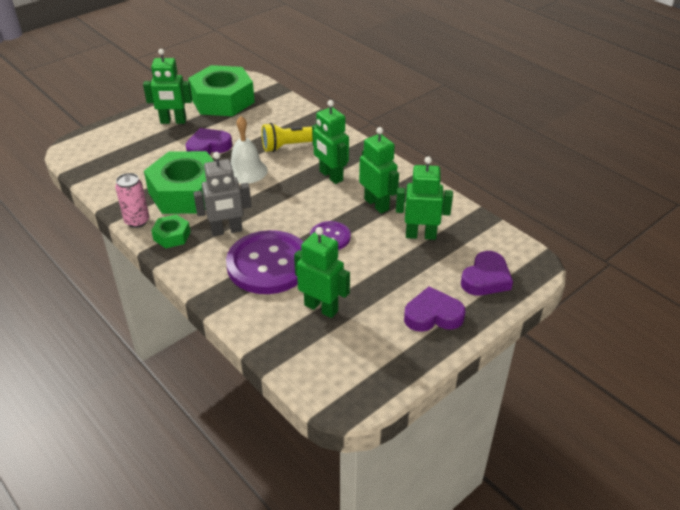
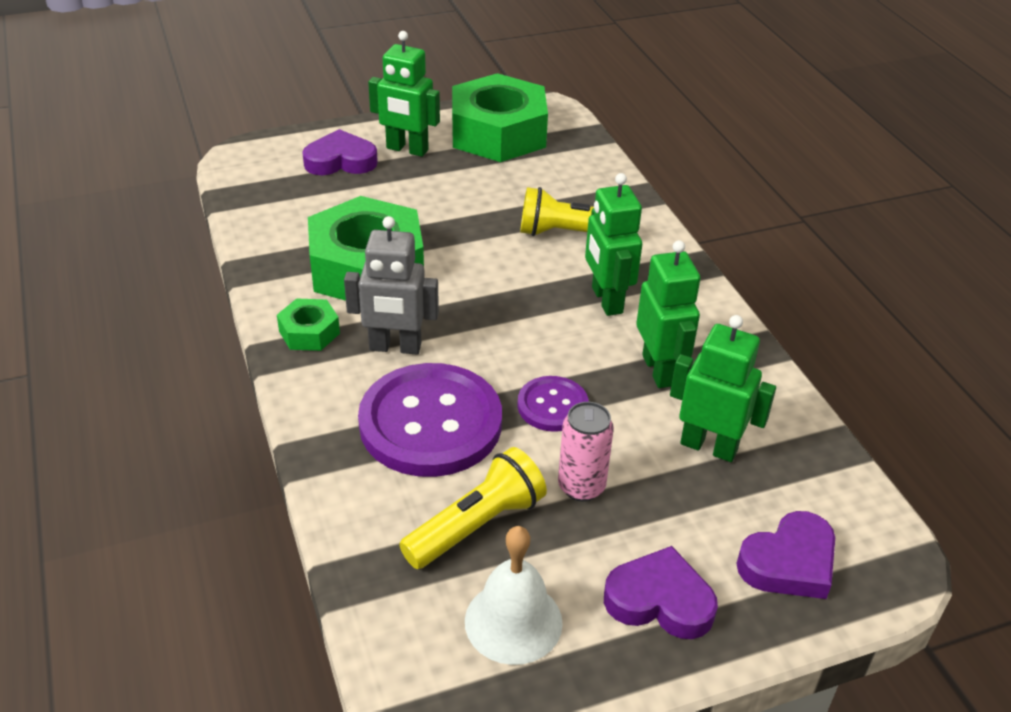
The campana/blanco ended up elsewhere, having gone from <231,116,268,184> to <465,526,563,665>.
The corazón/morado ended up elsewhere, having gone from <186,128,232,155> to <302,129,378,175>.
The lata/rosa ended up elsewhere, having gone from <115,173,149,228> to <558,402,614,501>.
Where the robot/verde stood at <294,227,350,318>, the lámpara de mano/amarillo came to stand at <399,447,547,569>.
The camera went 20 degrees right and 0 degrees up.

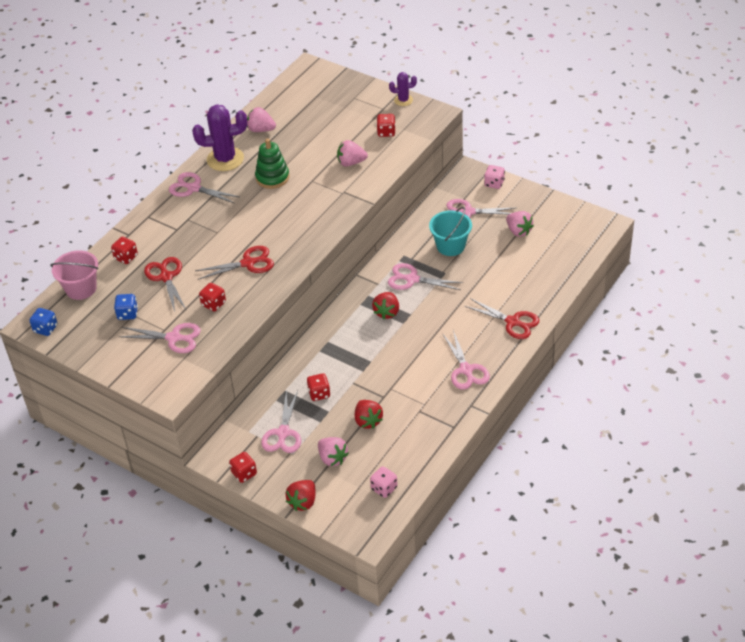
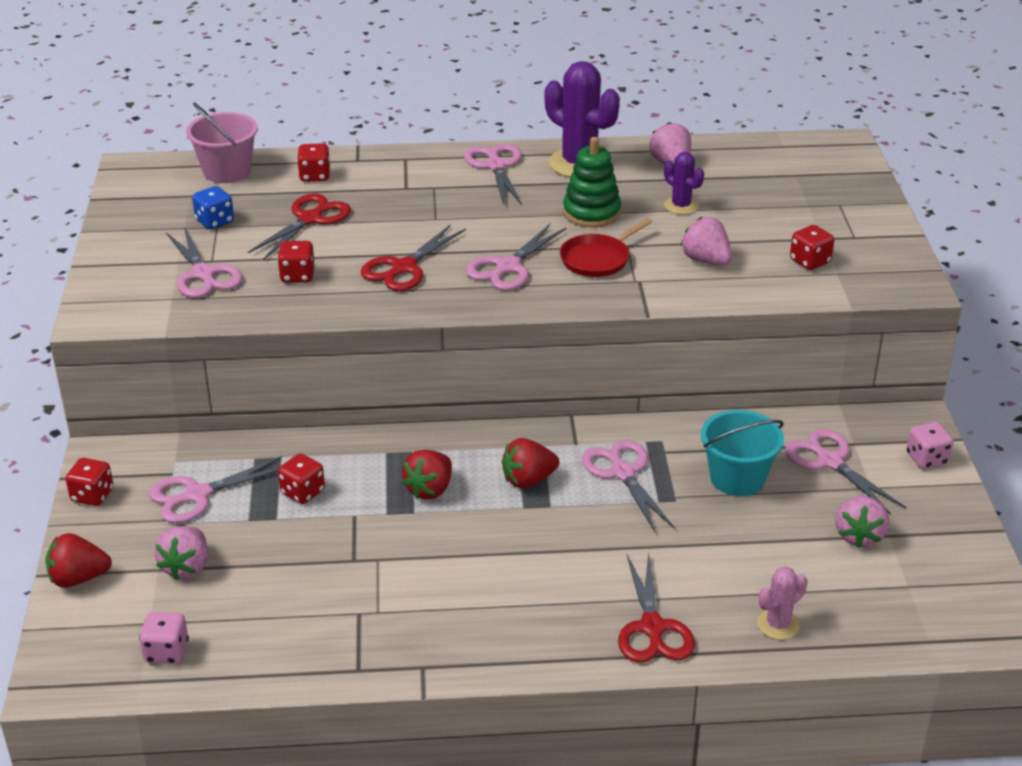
The cactus/morado ended up elsewhere, having gone from <389,72,417,106> to <664,152,704,215>.
The tijeras/rojo at <195,246,274,280> ended up facing another way, 90 degrees clockwise from before.
The second view lost the dado/azul at <29,308,57,336>.
The tijeras/rosa ended up elsewhere, having gone from <442,330,490,390> to <466,224,566,290>.
The fresa/rojo ended up elsewhere, having gone from <355,400,383,429> to <402,450,452,500>.
The second view gained the sartén/rojo at <560,218,652,277>.
The second view gained the cactus/rosa at <757,567,808,640>.
The camera went 50 degrees right and 10 degrees down.

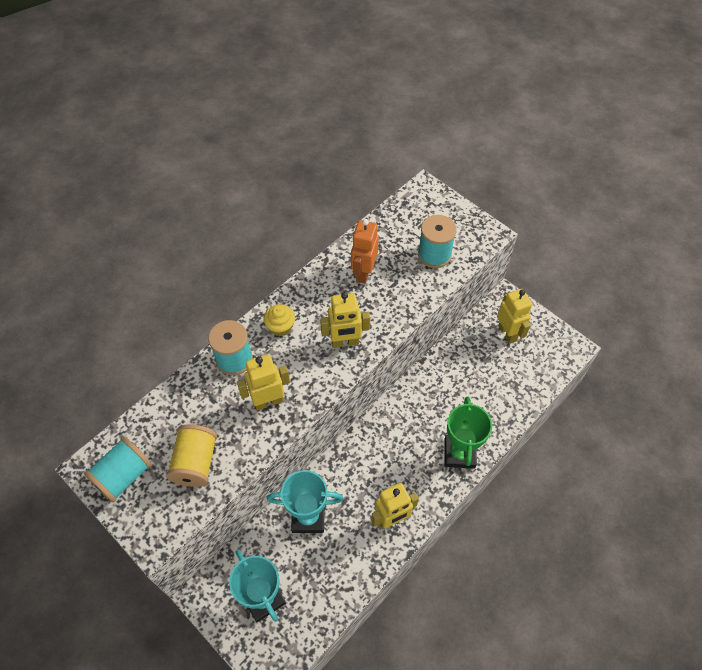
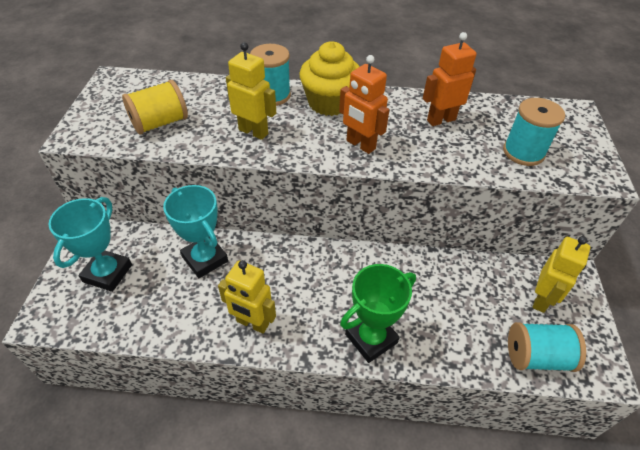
What was the robot/amarillo at <320,292,370,348> turned into the robot/naranja at <339,55,389,154>.
The size of the magdalena/amarillo at <264,304,295,336> changed by a factor of 1.86.
The carrete/turquesa ended up elsewhere, having gone from <84,437,152,502> to <508,322,586,372>.
The camera went 50 degrees right and 10 degrees down.

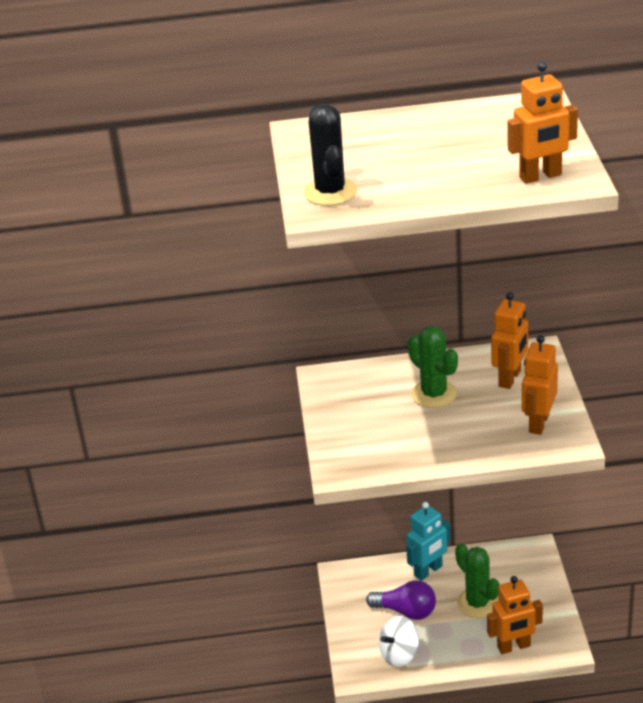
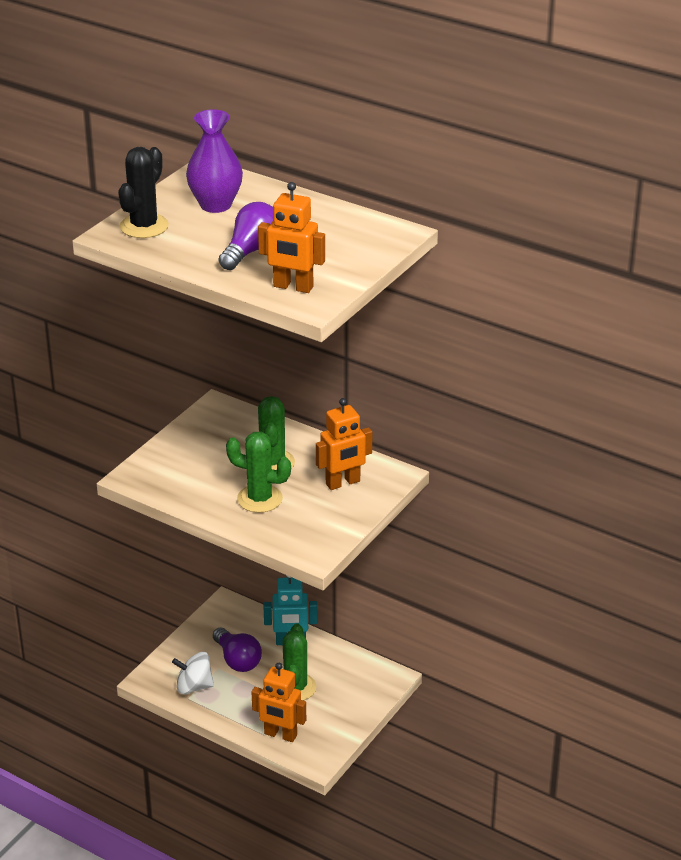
The second view lost the robot/naranja at <522,335,558,435>.
The second view gained the florero/morado at <186,109,243,213>.
The second view gained the bombilla/morado at <219,202,273,270>.
The second view gained the cactus/verde at <226,431,291,513>.
The camera went 35 degrees right and 0 degrees up.

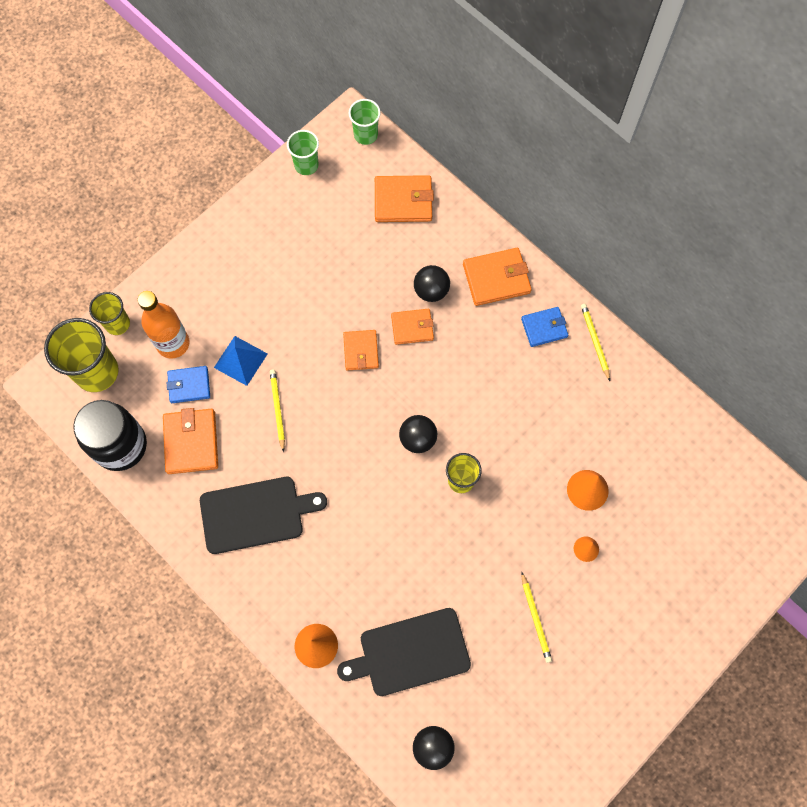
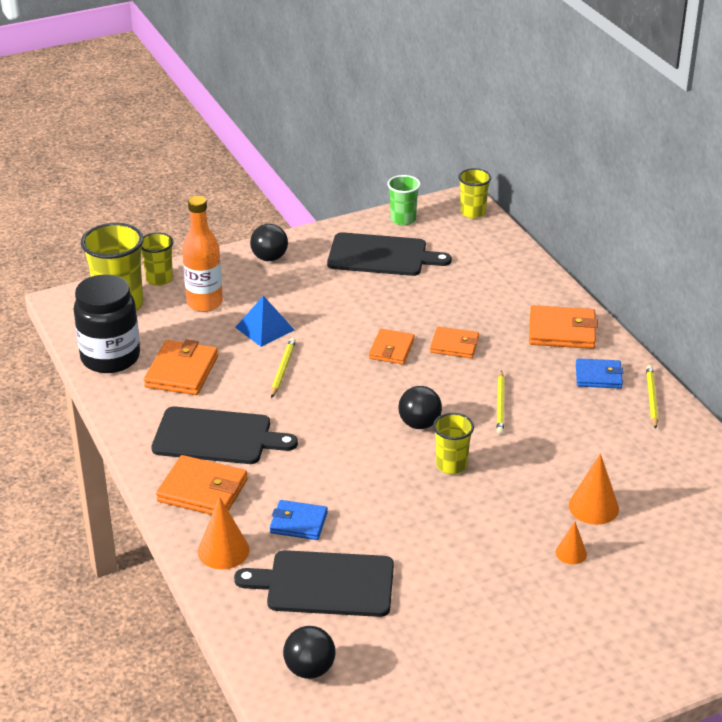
What was the vaso/verde at <349,99,381,145> turned into the vaso/amarillo at <458,168,491,219>.
The cartera/naranja ended up elsewhere, having gone from <375,175,434,222> to <156,455,248,515>.
The pelota/negro ended up elsewhere, having gone from <414,265,450,302> to <250,224,288,261>.
The cartera/azul ended up elsewhere, having gone from <167,366,210,403> to <270,500,328,540>.
The lápiz/amarillo ended up elsewhere, having gone from <521,573,552,663> to <497,370,505,434>.
The second view gained the tabla de cortar/negro at <327,232,452,276>.
The camera went 20 degrees right and 35 degrees down.

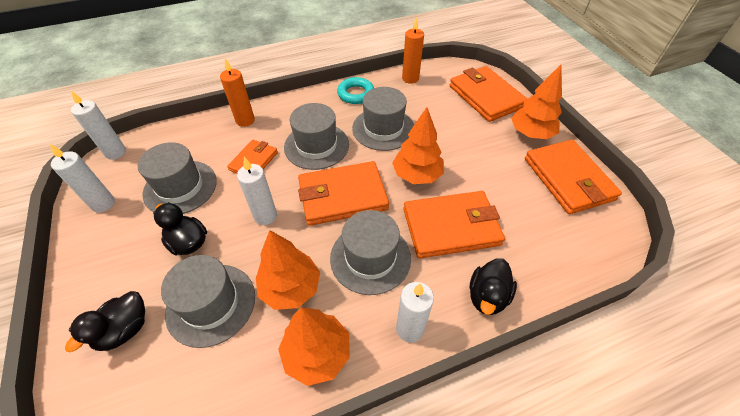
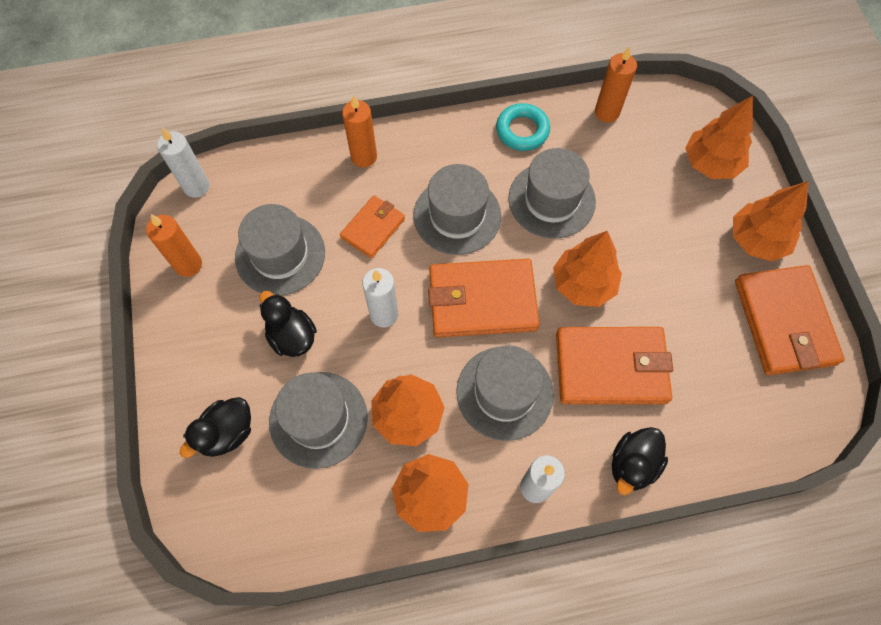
Where the cartera/naranja stood at <450,66,528,122>, the árbol/naranja came to stand at <685,96,753,179>.
What was the vela/blanco at <50,144,115,213> turned into the vela/naranja at <146,214,202,277>.
The camera went 10 degrees right and 15 degrees up.

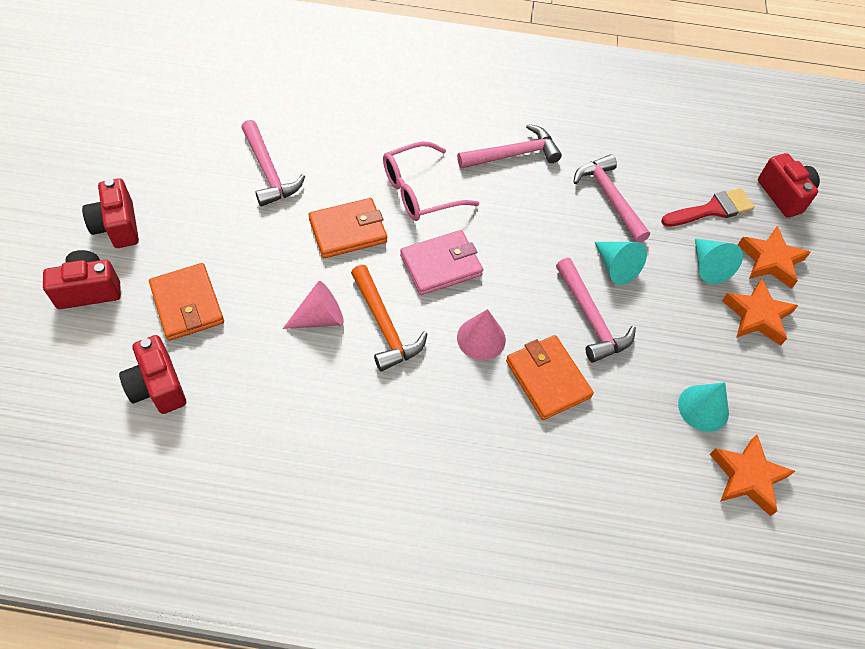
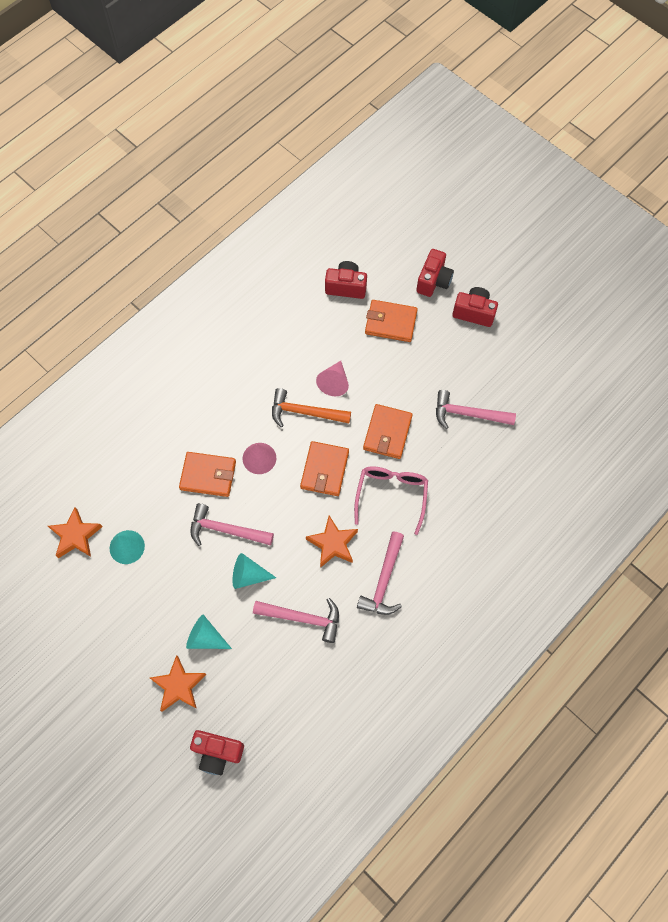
The second view lost the pincel/rojo at <661,188,755,227>.
What was the cartera/rosa at <400,230,483,295> turned into the cartera/naranja at <300,441,349,496>.
The estrella/naranja ended up elsewhere, having gone from <722,279,798,346> to <306,516,358,568>.
The camera went 130 degrees right and 10 degrees up.

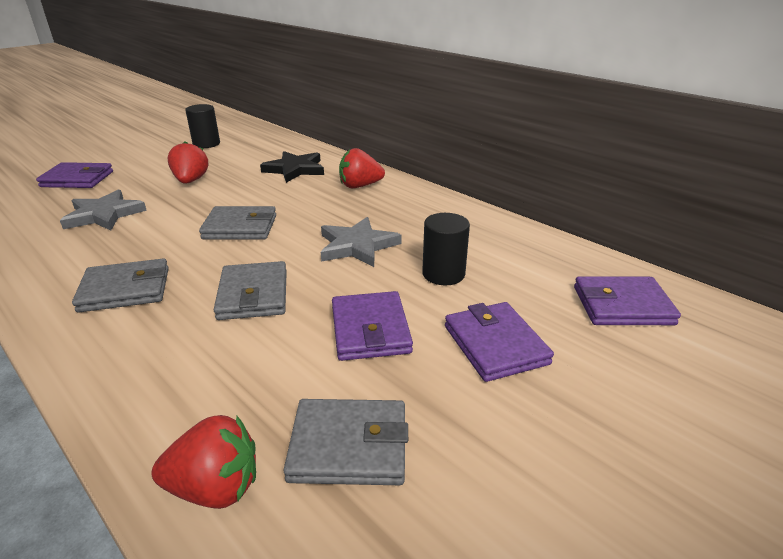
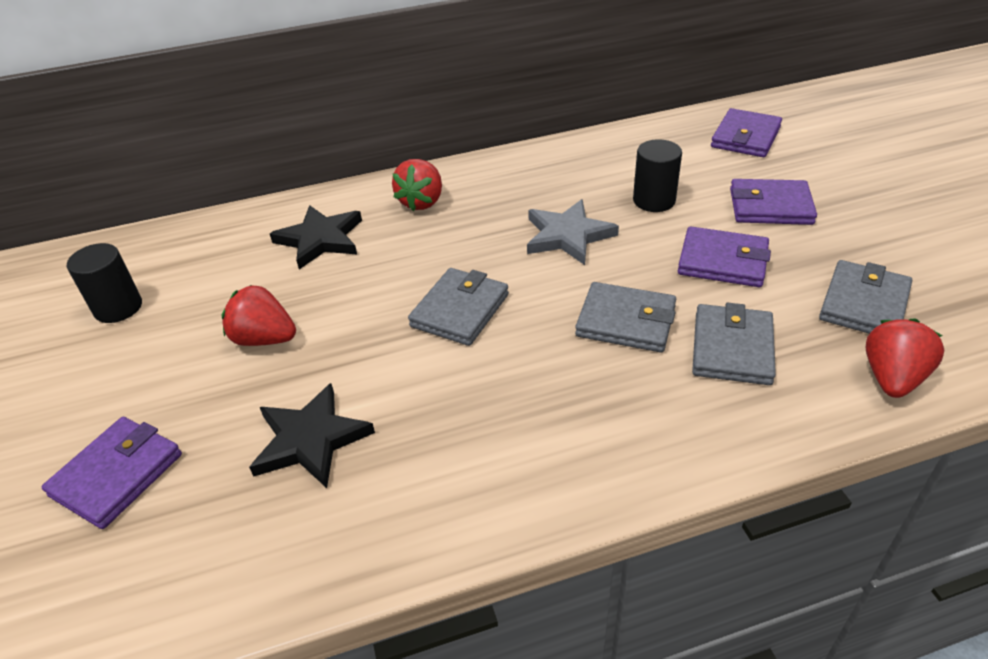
What was the estrella/gris at <60,189,147,231> turned into the estrella/negro at <249,383,375,488>.
The cartera/gris ended up elsewhere, having gone from <72,258,169,313> to <692,303,776,385>.
The camera went 60 degrees left and 10 degrees up.

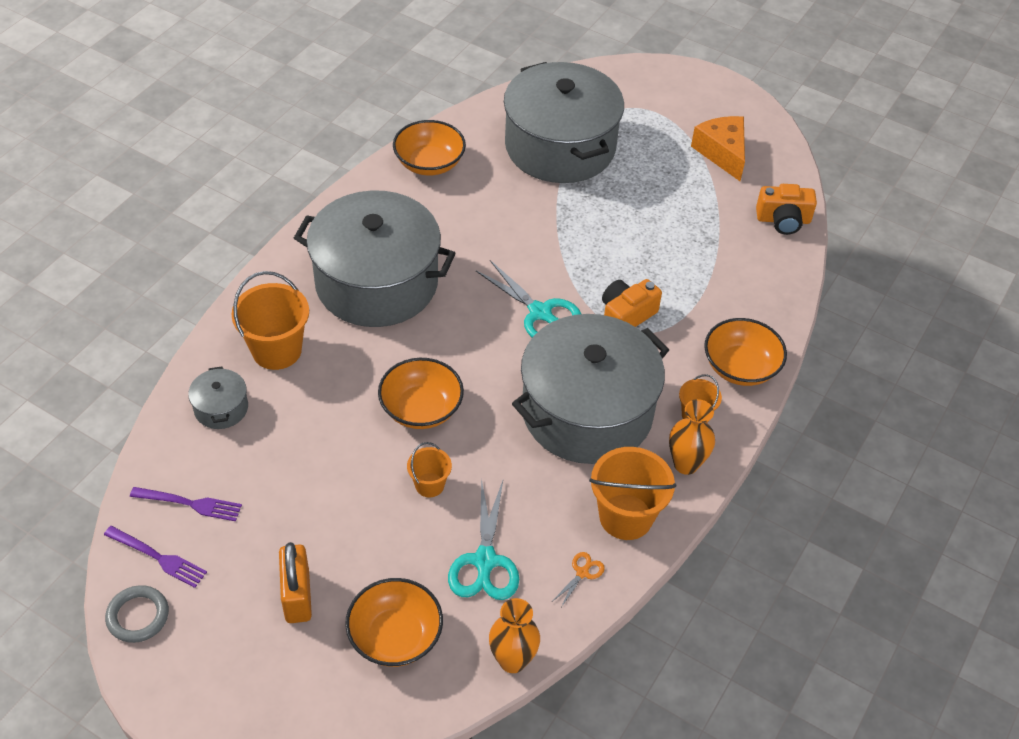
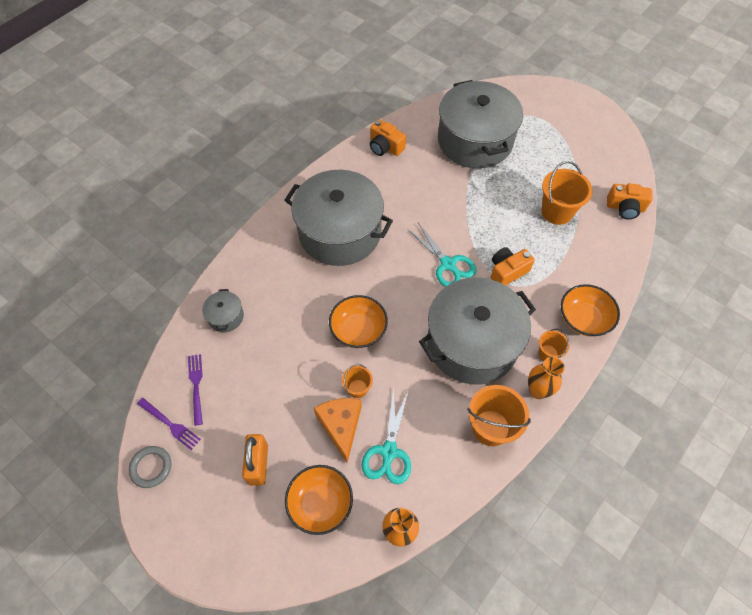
The queso/naranja ended up elsewhere, having gone from <691,116,745,181> to <314,398,361,463>.
Where the cuenco/naranja stood at <393,120,466,176>, the cámara/naranja came to stand at <370,119,406,156>.
The balde/naranja ended up elsewhere, having gone from <231,271,309,370> to <542,161,593,225>.
The tenedor/morado at <130,487,242,521> ended up facing another way, 120 degrees counterclockwise from before.
The second view lost the tijeras/naranja at <553,552,605,607>.
The camera went 10 degrees right and 10 degrees up.

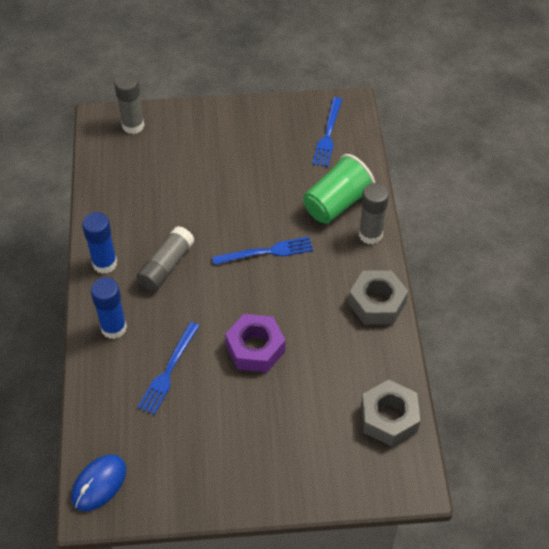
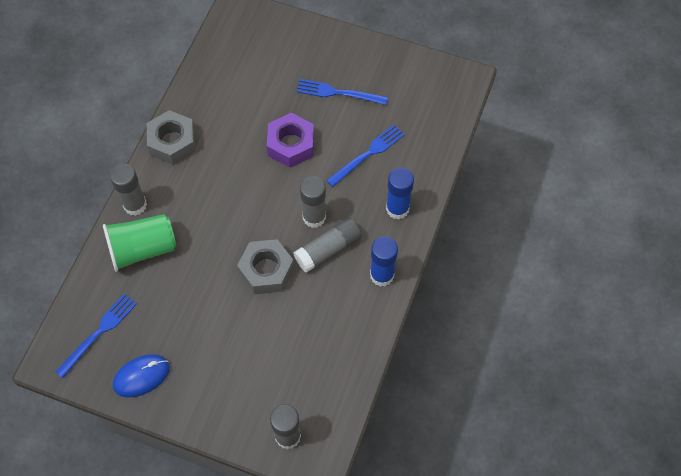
The tenedor/azul ended up elsewhere, having gone from <212,237,313,265> to <297,79,388,105>.
The tuerca/gris ended up elsewhere, having gone from <361,380,420,446> to <237,239,294,294>.
The ratón/azul ended up elsewhere, having gone from <71,455,126,511> to <113,354,170,397>.
The second view gained the barra de pegamento/gris at <300,176,326,228>.
The camera went 155 degrees left and 10 degrees up.

